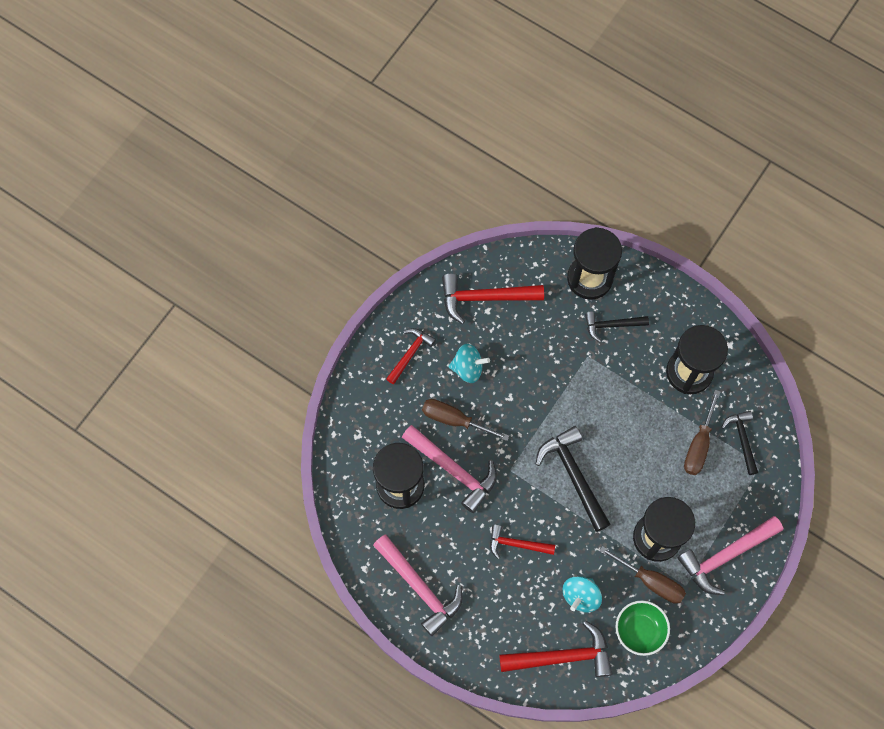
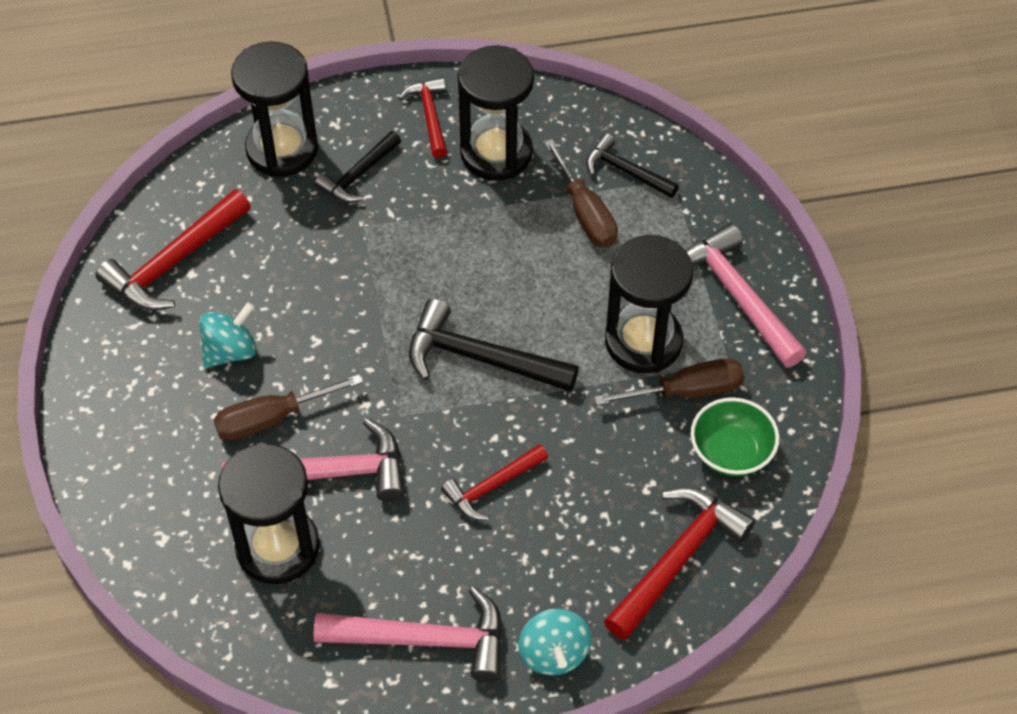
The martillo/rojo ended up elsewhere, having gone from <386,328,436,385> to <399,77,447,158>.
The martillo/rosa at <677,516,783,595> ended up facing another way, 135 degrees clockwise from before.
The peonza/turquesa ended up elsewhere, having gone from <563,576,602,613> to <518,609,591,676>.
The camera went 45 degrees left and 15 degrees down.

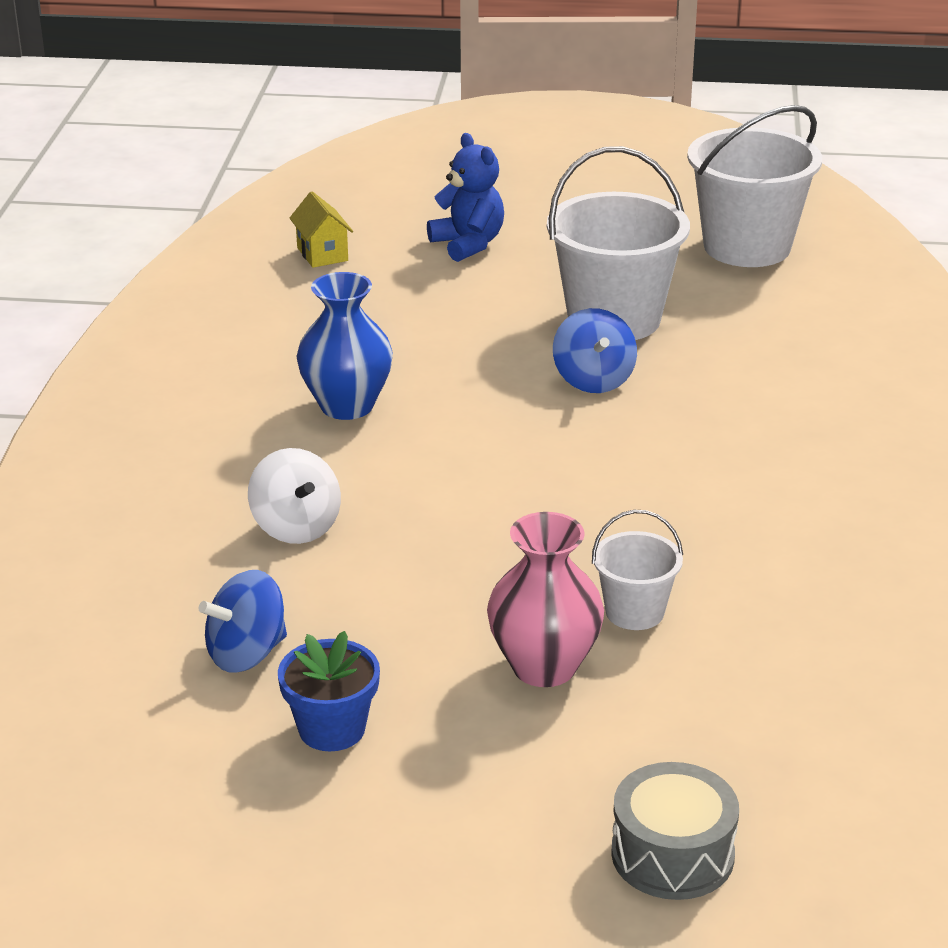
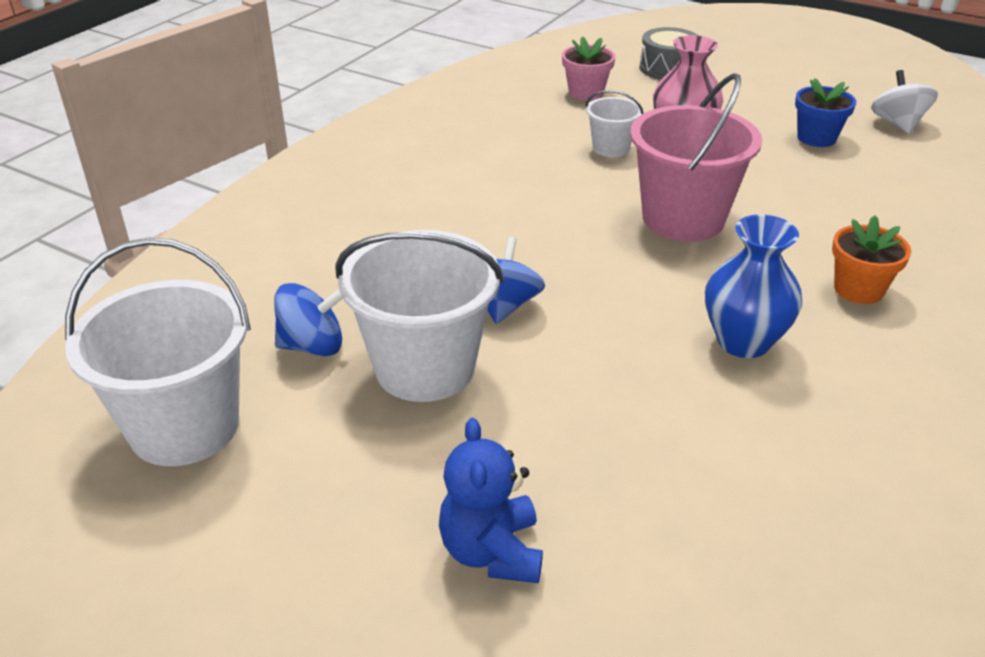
The second view lost the casa/amarillo at <289,191,353,268>.
The peonza/blanco ended up elsewhere, having gone from <248,448,341,544> to <871,70,938,134>.
The peonza/azul ended up elsewhere, having gone from <199,570,287,673> to <274,283,343,356>.
The second view gained the maceta/rosa at <562,36,616,101>.
The second view gained the balde/rosa at <630,73,762,241>.
The second view gained the maceta/naranja at <832,216,911,304>.
The camera went 155 degrees left and 5 degrees up.

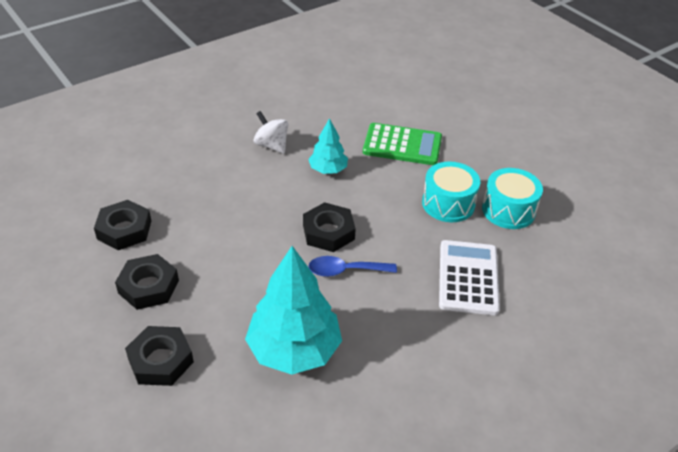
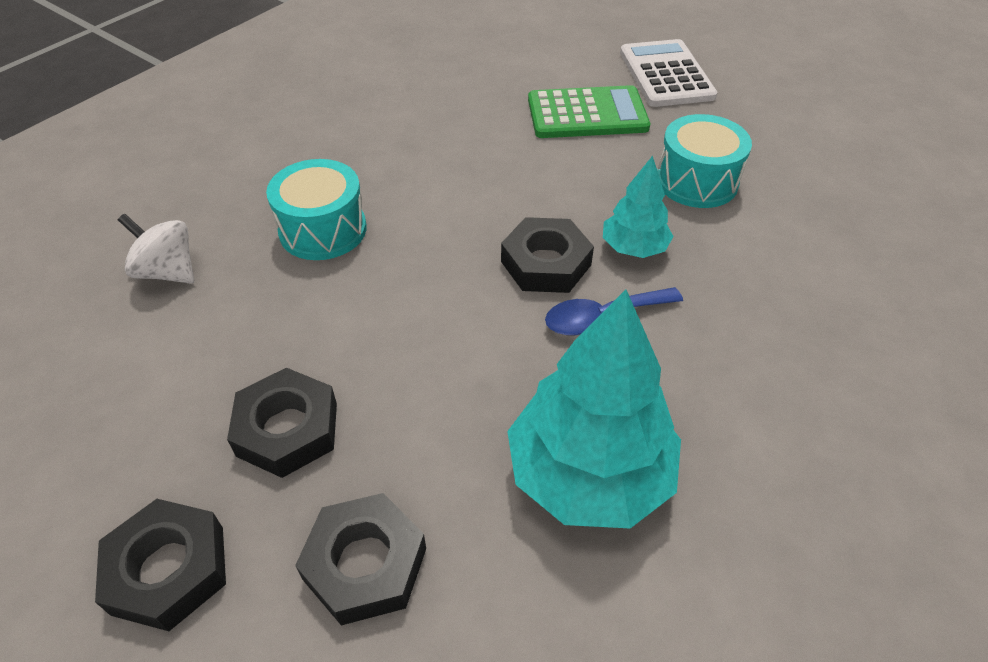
The peonza/blanco ended up elsewhere, having gone from <254,111,288,154> to <118,214,194,284>.
The árbol/turquesa ended up elsewhere, having gone from <308,118,348,174> to <603,156,674,258>.
The tambor/turquesa ended up elsewhere, having gone from <482,168,543,229> to <266,159,367,260>.
The tuerca/negro ended up elsewhere, having gone from <94,200,151,250> to <95,499,226,631>.
The calculadora/blanco ended up elsewhere, having gone from <439,240,500,315> to <620,39,718,107>.
The camera went 15 degrees left and 5 degrees up.

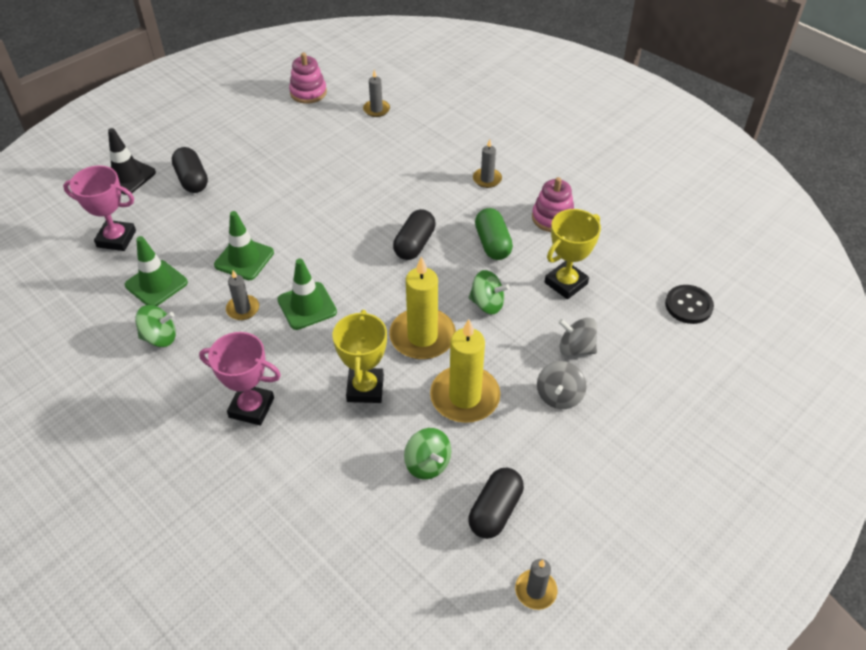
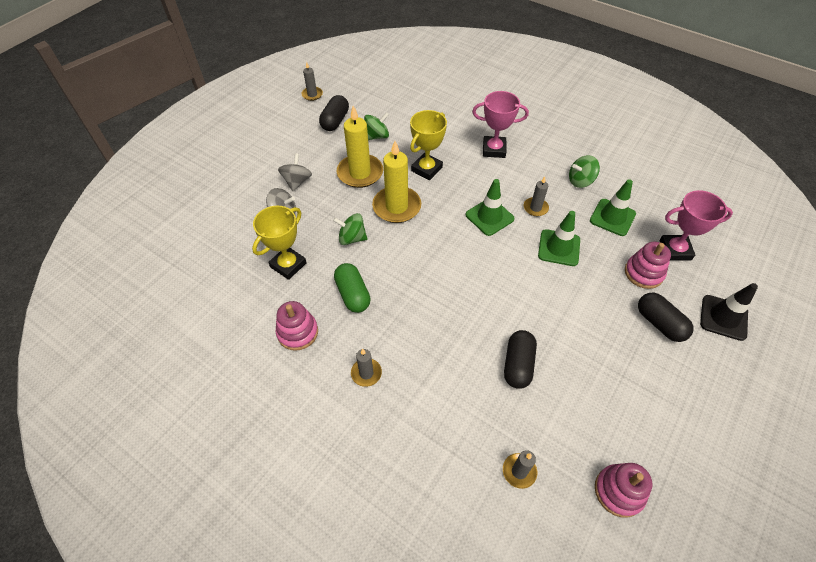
The cápsula/negro ended up elsewhere, having gone from <393,209,436,260> to <504,330,537,389>.
The second view lost the botón/negro at <665,285,714,324>.
The trofeo/amarillo at <333,310,387,403> ended up facing another way, 45 degrees clockwise from before.
The peonza/verde at <404,428,451,479> ended up facing another way, 105 degrees clockwise from before.
The second view gained the juguete apilable/rosa at <625,242,671,289>.
The camera went 170 degrees right and 5 degrees up.

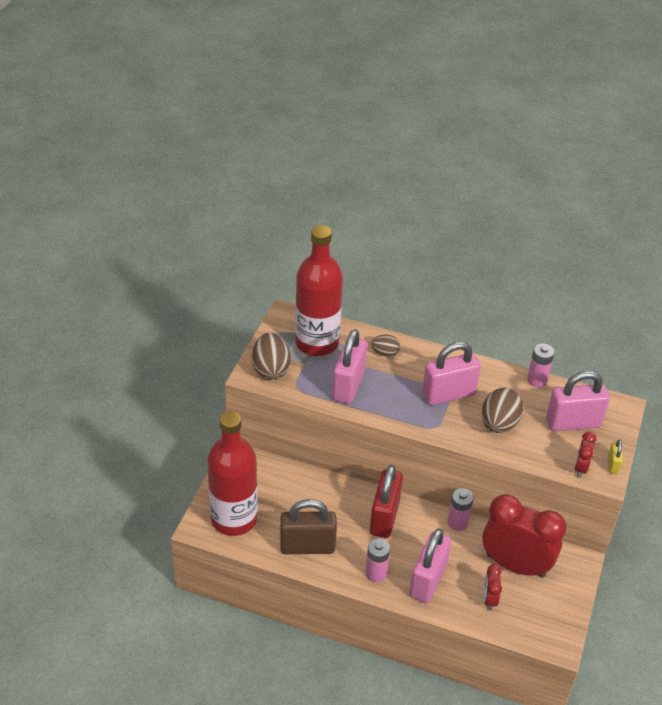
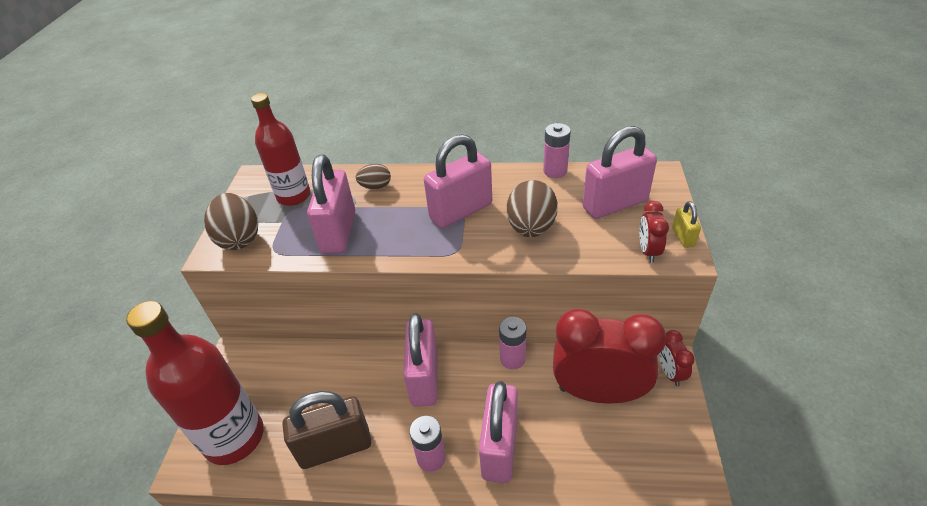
The size of the botella/rojo at <295,225,343,356> changed by a factor of 0.65.
What was the candado/rojo at <370,465,403,538> turned into the candado/rosa at <403,313,438,406>.
The despertador/rojo ended up elsewhere, having gone from <484,564,502,611> to <659,330,695,387>.
The camera went 10 degrees left and 0 degrees up.

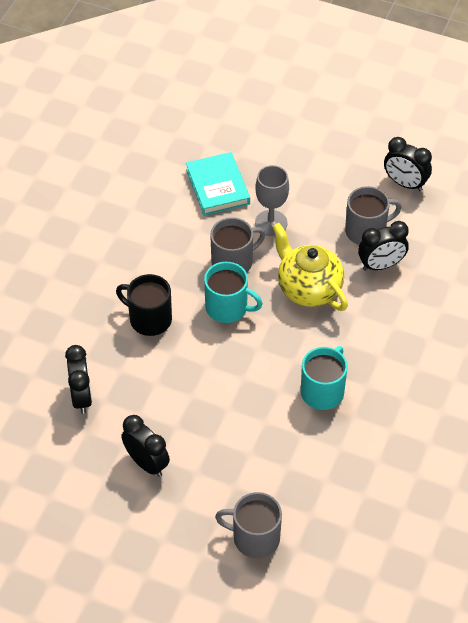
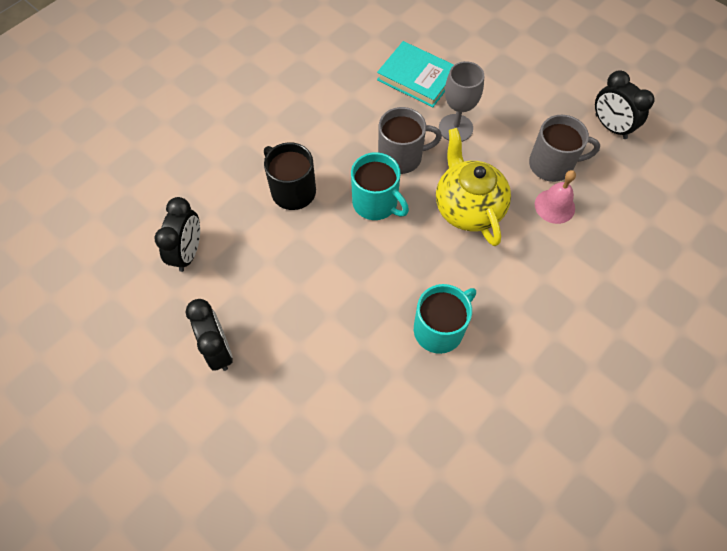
The libro/turquesa at <186,152,250,216> ended up facing another way, 60 degrees counterclockwise from before.
Where the despertador/negro stood at <358,221,409,271>, the campana/rosa came to stand at <535,170,576,224>.
The second view lost the taza/gris at <215,492,282,558>.
The camera went 20 degrees right and 10 degrees up.

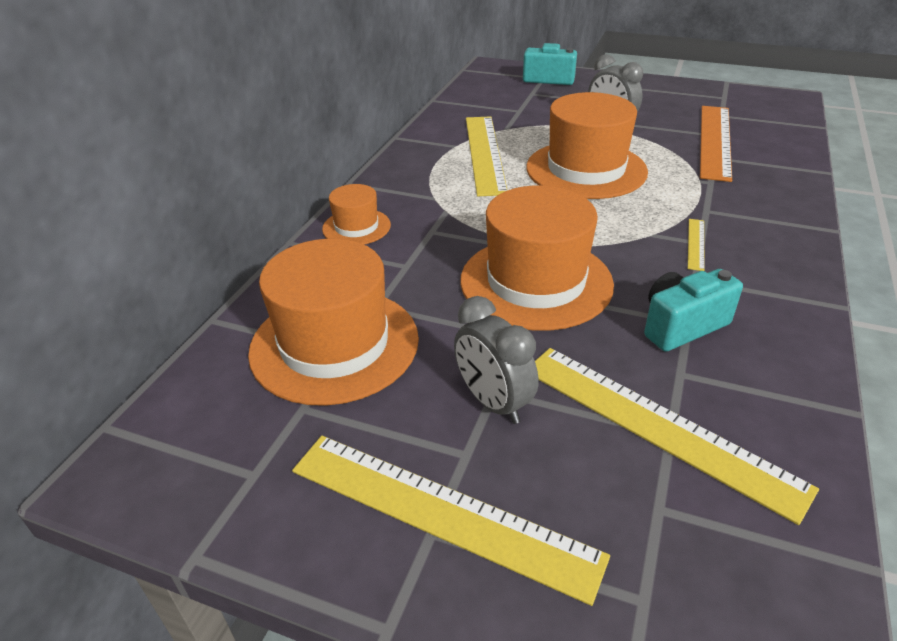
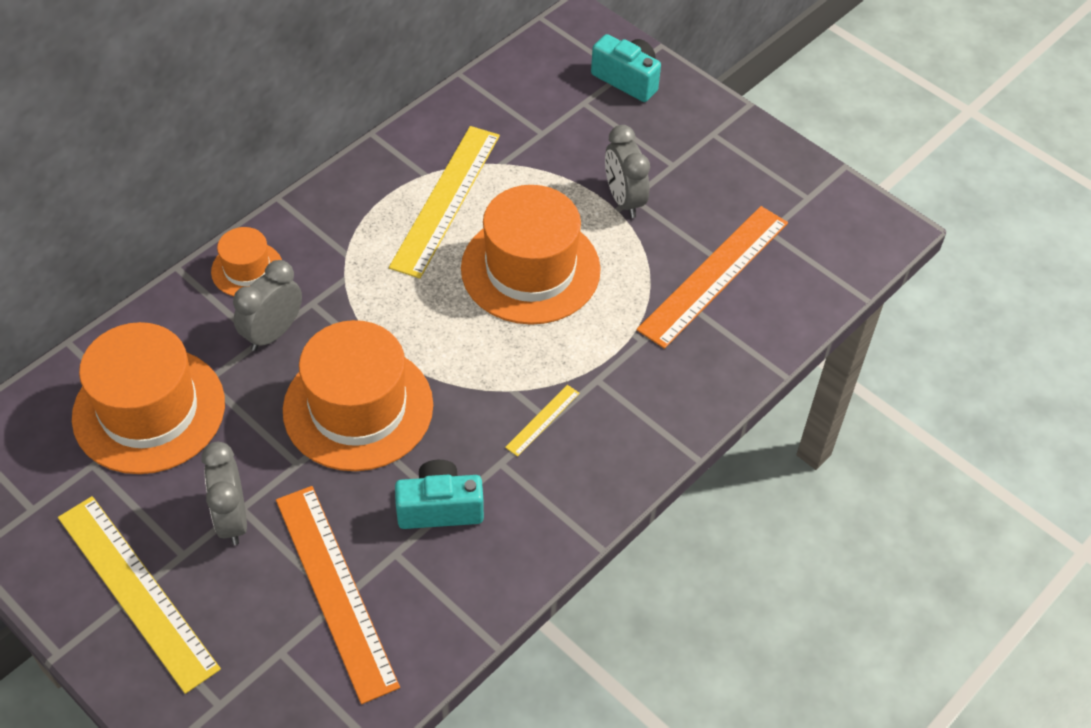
What was the regla/amarillo at <535,348,819,525> turned into the regla/naranja at <276,486,400,704>.
The second view gained the despertador/gris at <233,260,302,351>.
The camera went 20 degrees right and 15 degrees up.

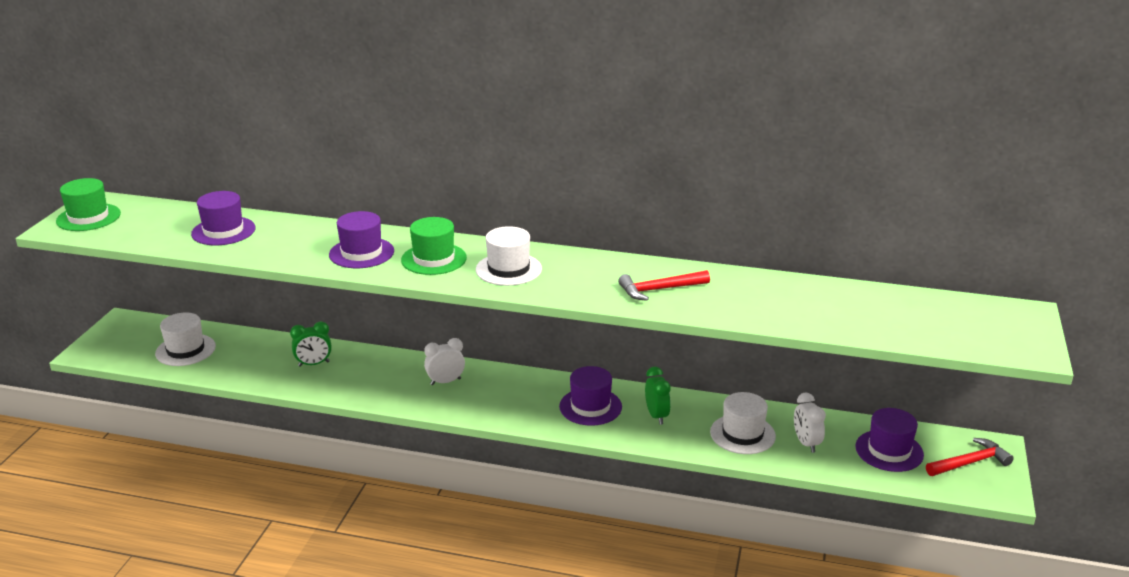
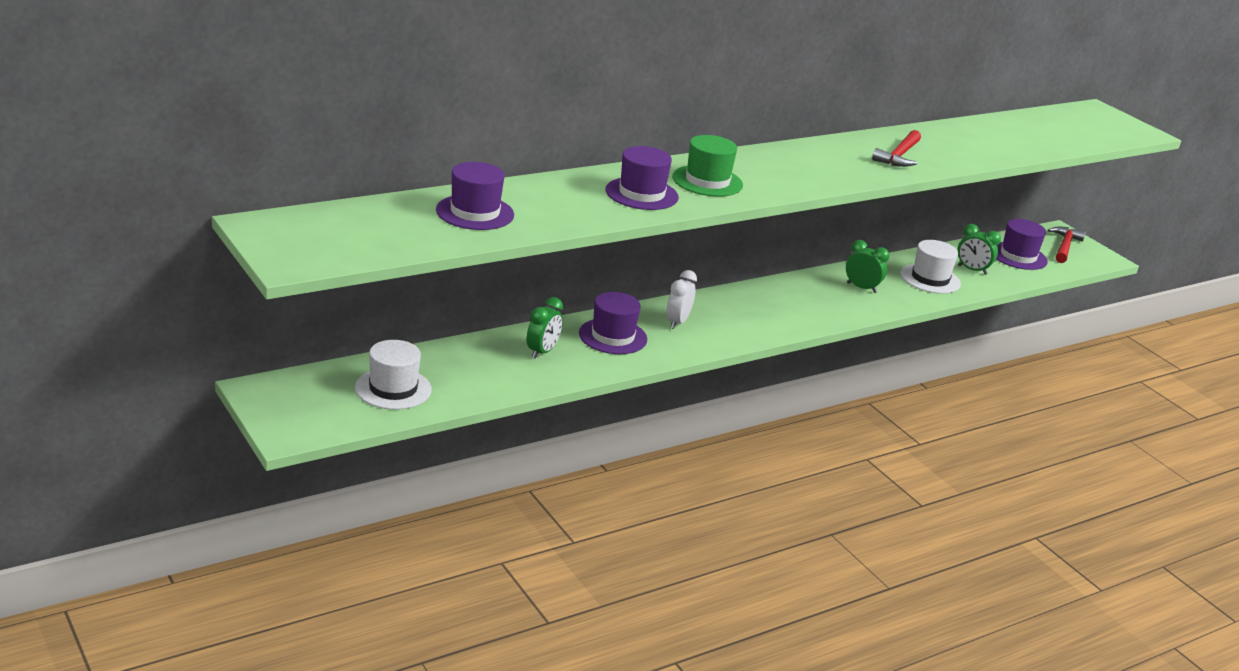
The second view lost the sombrero/verde at <56,178,121,231>.
The second view lost the sombrero/blanco at <476,226,542,286>.
The sombrero/morado ended up elsewhere, having gone from <559,366,622,426> to <579,292,647,354>.
What was the despertador/blanco at <794,393,826,453> turned into the despertador/verde at <957,224,1001,275>.
The camera went 50 degrees left and 0 degrees up.

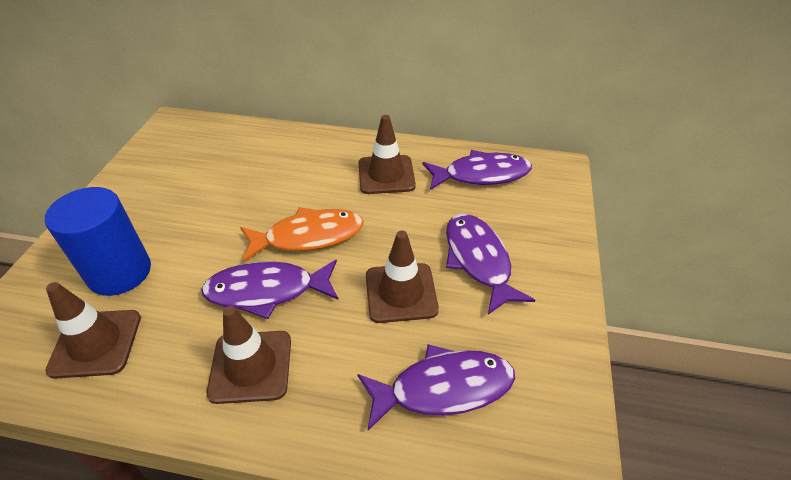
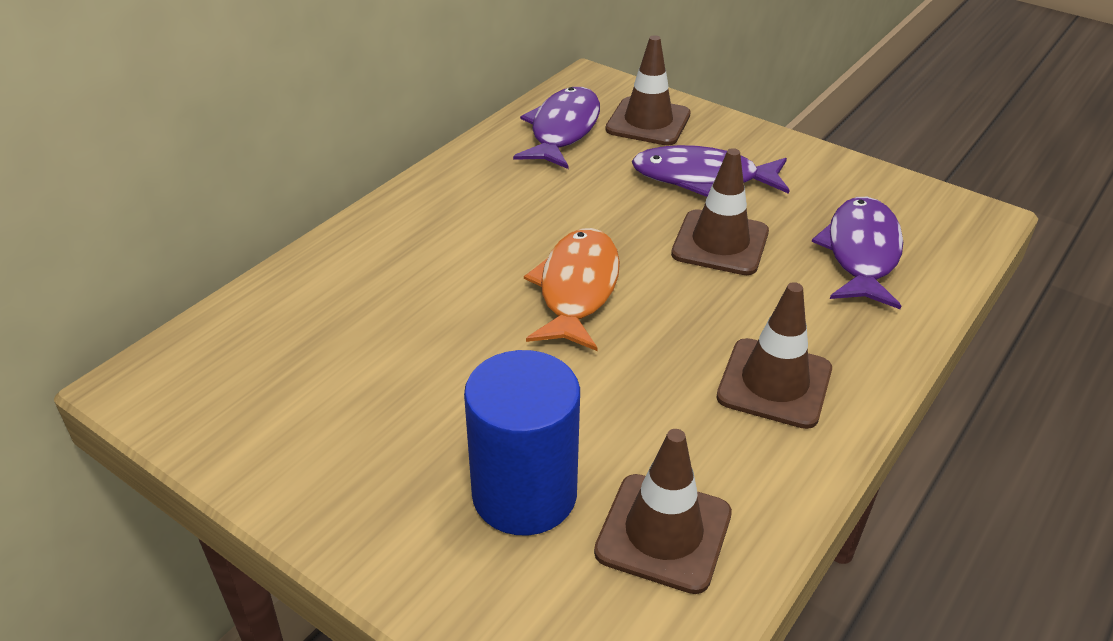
The cono de tráfico/marrón ended up elsewhere, having gone from <358,115,416,194> to <605,35,691,146>.
The second view lost the pez/morado at <201,259,338,319>.
The camera went 65 degrees left and 5 degrees down.

